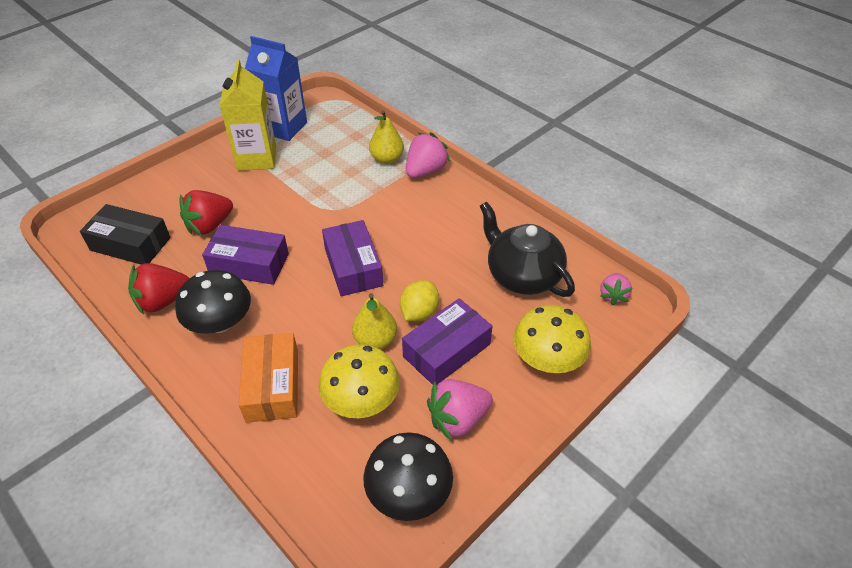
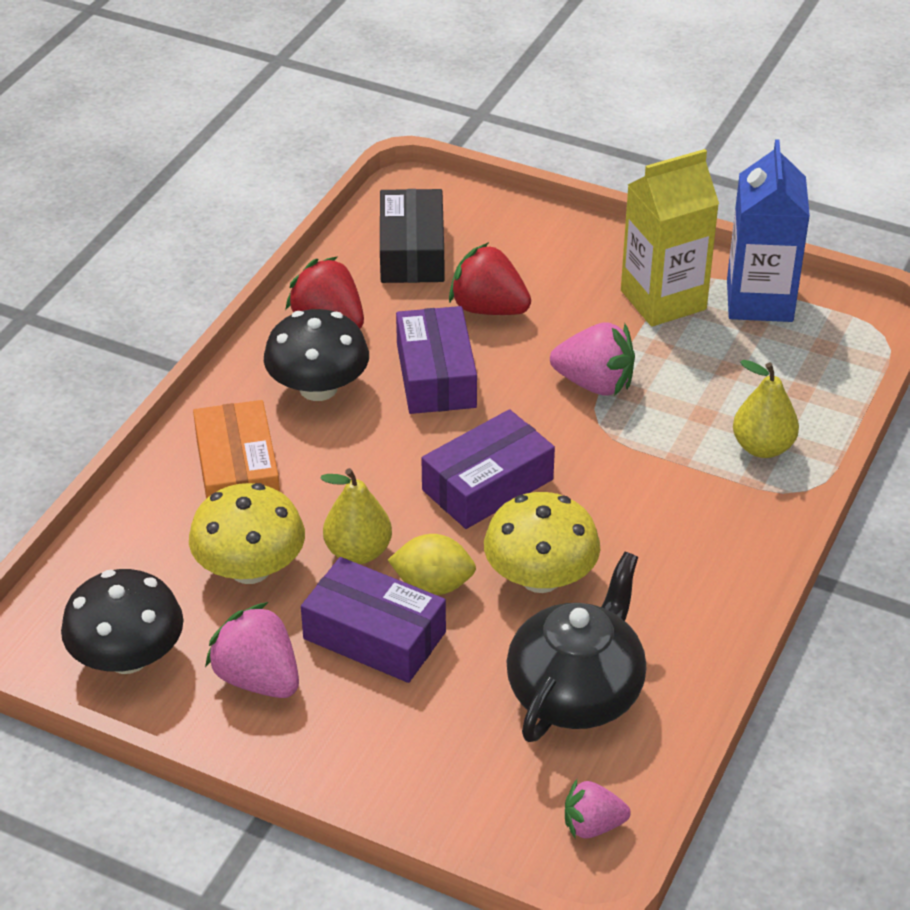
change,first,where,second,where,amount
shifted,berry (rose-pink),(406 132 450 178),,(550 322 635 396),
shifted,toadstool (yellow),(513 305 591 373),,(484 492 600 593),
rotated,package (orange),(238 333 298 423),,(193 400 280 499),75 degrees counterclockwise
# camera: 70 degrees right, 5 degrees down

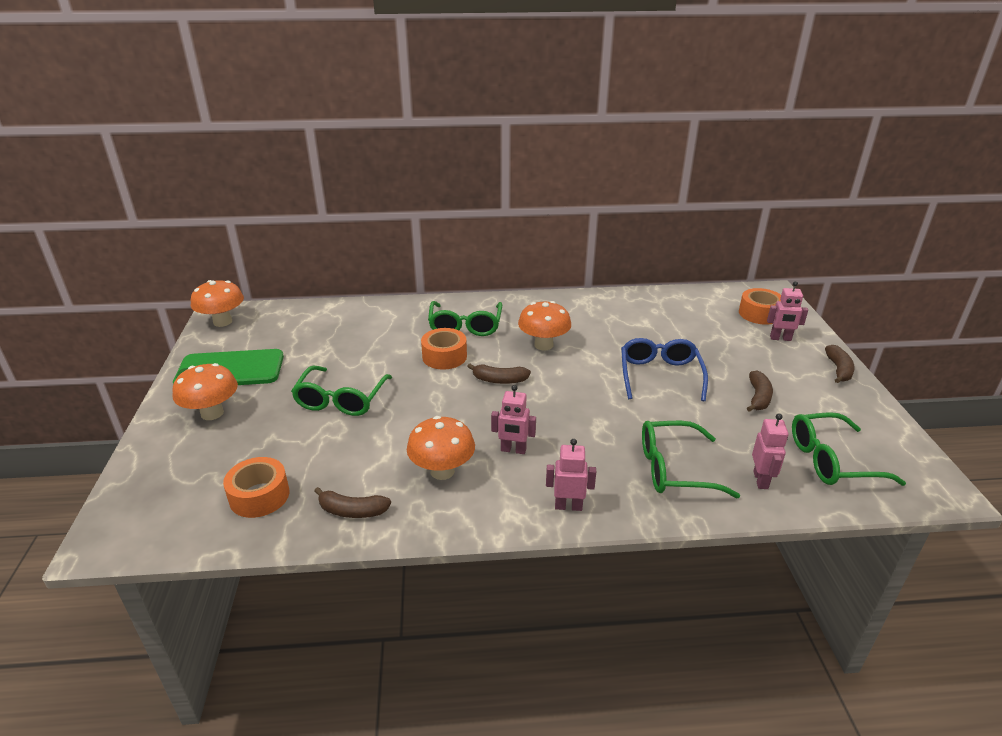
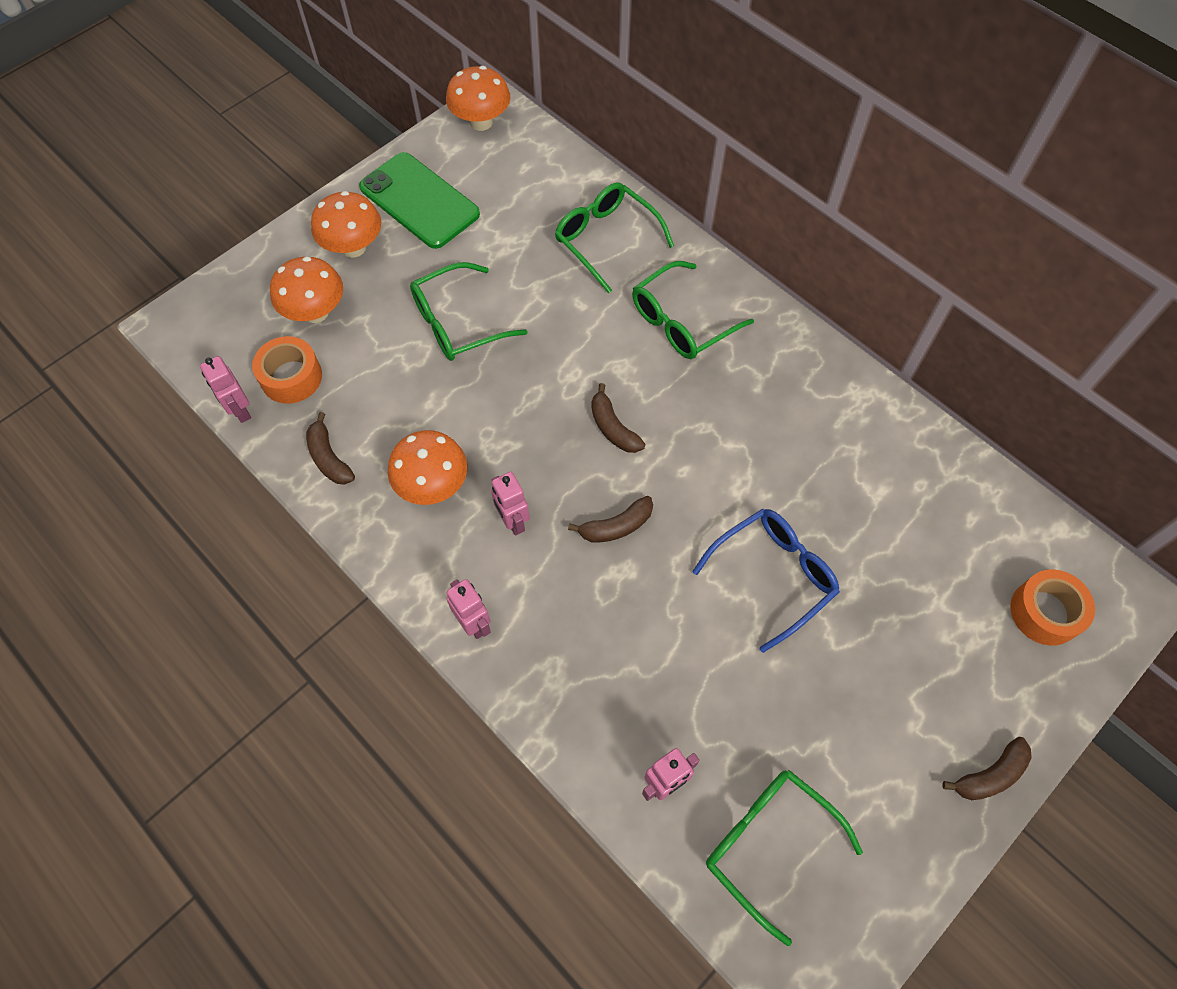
change,first,where,second,where,amount
shifted,toy robot (rose-pink),(767 281 808 341),,(200 356 251 423),
shifted,toadstool (orange),(518 301 571 350),,(270 256 343 323),
gone,sticky tape (orange),(421 328 467 370),,,
shifted,banana fruit (brown),(747 371 773 412),,(568 496 653 543),
shifted,spectacles (emerald),(642 421 740 498),,(555 182 674 293),
# camera: 50 degrees right, 30 degrees up

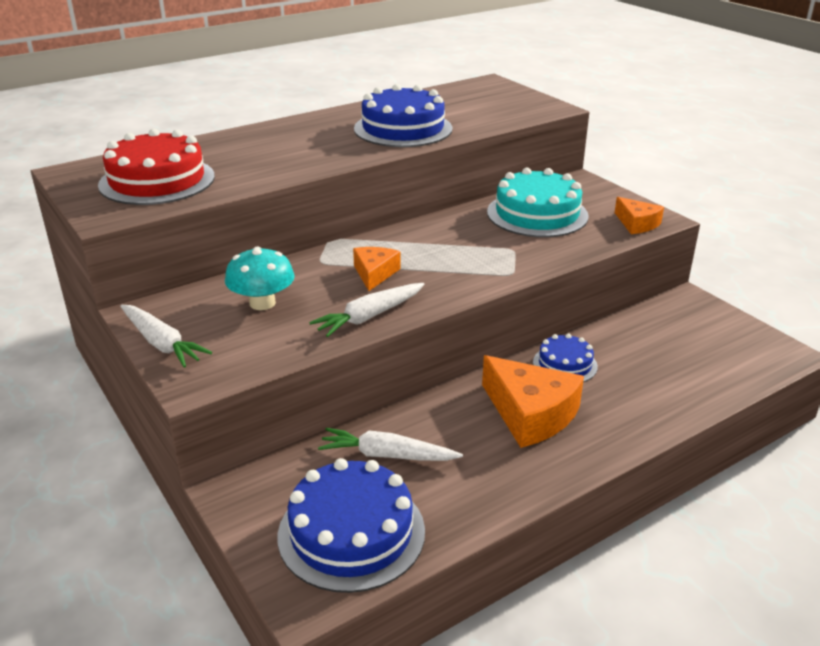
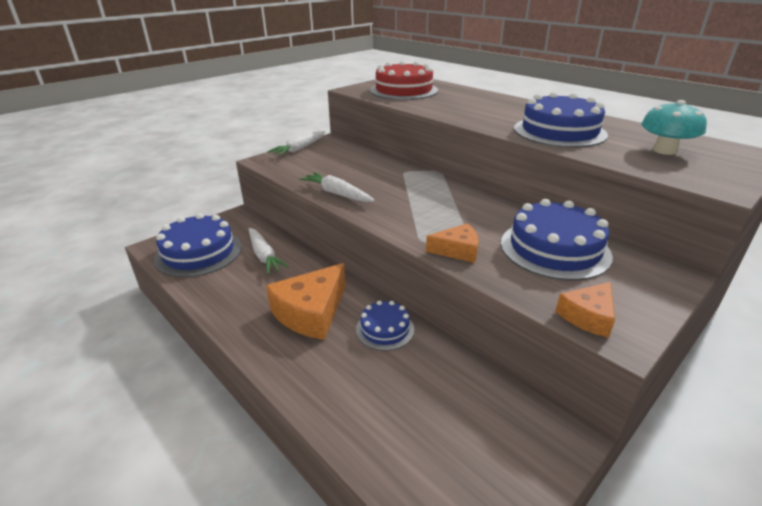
change,first,where,second,where,amount
repainted,gateau (teal),(487 168 589 237),gateau (blue),(501 199 613 281),
shifted,toadstool (teal),(225 246 295 310),,(641 100 707 155),
shifted,piece of cheese (orange),(353 247 401 291),,(426 223 479 263),
rotated,carrot (snow-white),(318 428 463 461),,(249 228 289 274),150 degrees clockwise
# camera: 80 degrees right, 0 degrees up

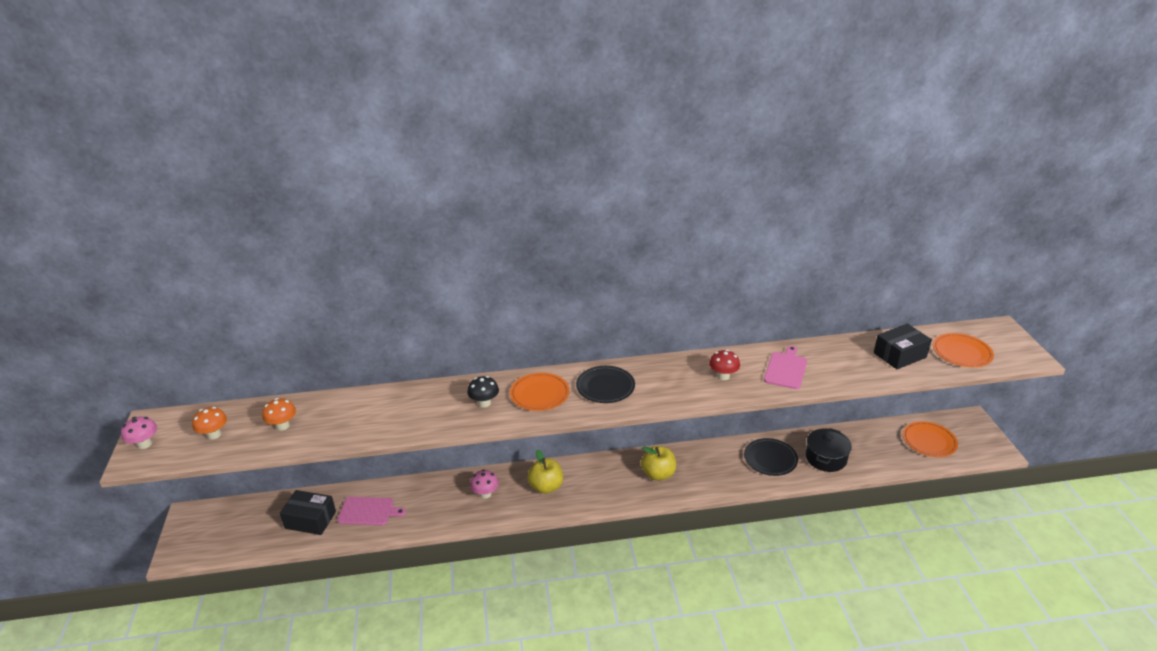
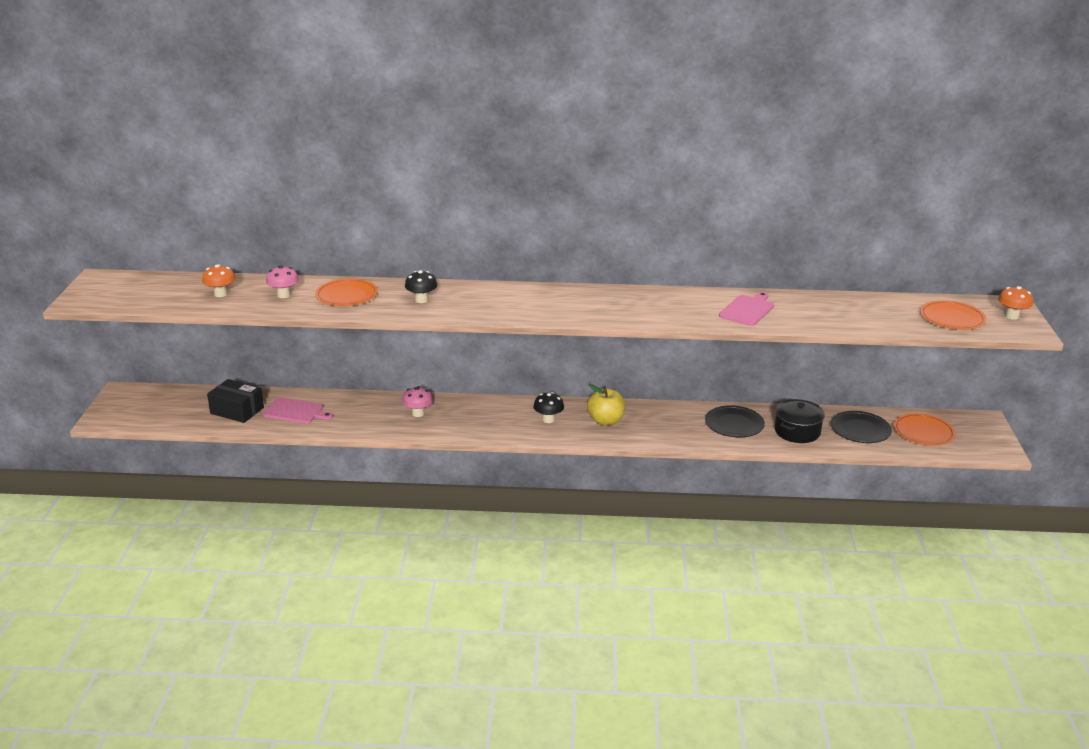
change,first,where,second,where,amount
gone,package (jet-black),(874 324 932 369),,,
gone,toadstool (crimson),(709 350 740 380),,,
shifted,flat dish (jet-black),(576 366 635 403),,(831 411 892 443),
shifted,flat dish (orange),(510 373 570 411),,(315 279 378 306),
shifted,toadstool (orange),(192 407 227 440),,(998 286 1033 320),
shifted,toadstool (rose-pink),(121 416 157 449),,(266 265 299 298),
gone,apple (yellow),(527 450 563 494),,,
new,,,toadstool (jet-black),(533 392 564 423),
# camera: 10 degrees right, 5 degrees down

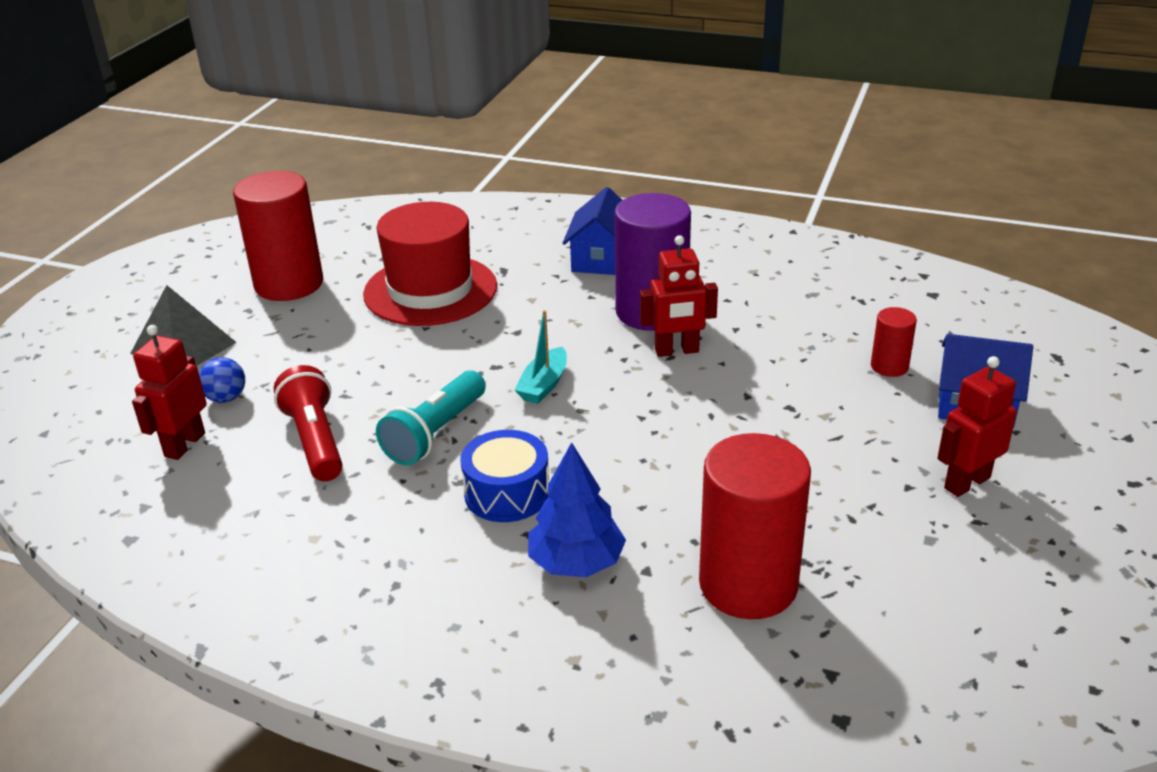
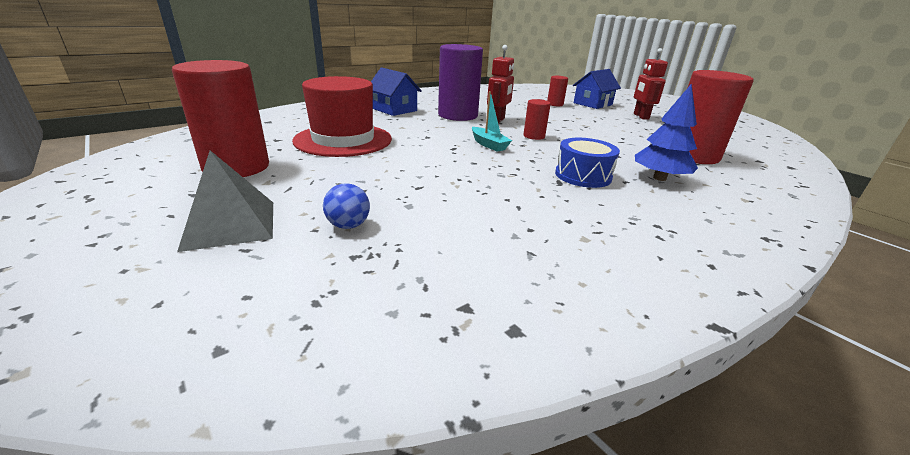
change,first,where,second,where,amount
gone,toy robot (crimson),(132 325 207 460),,,
gone,torch (crimson),(274 365 343 481),,,
gone,torch (teal),(376 371 486 465),,,
new,,,cylinder shape (crimson),(523 99 551 140),
# camera: 60 degrees left, 5 degrees down

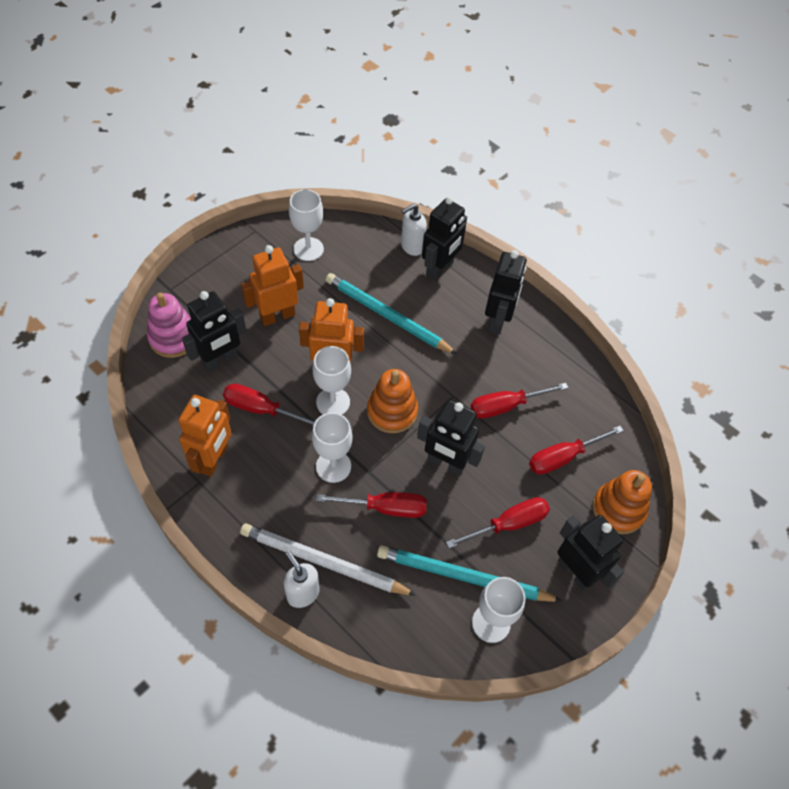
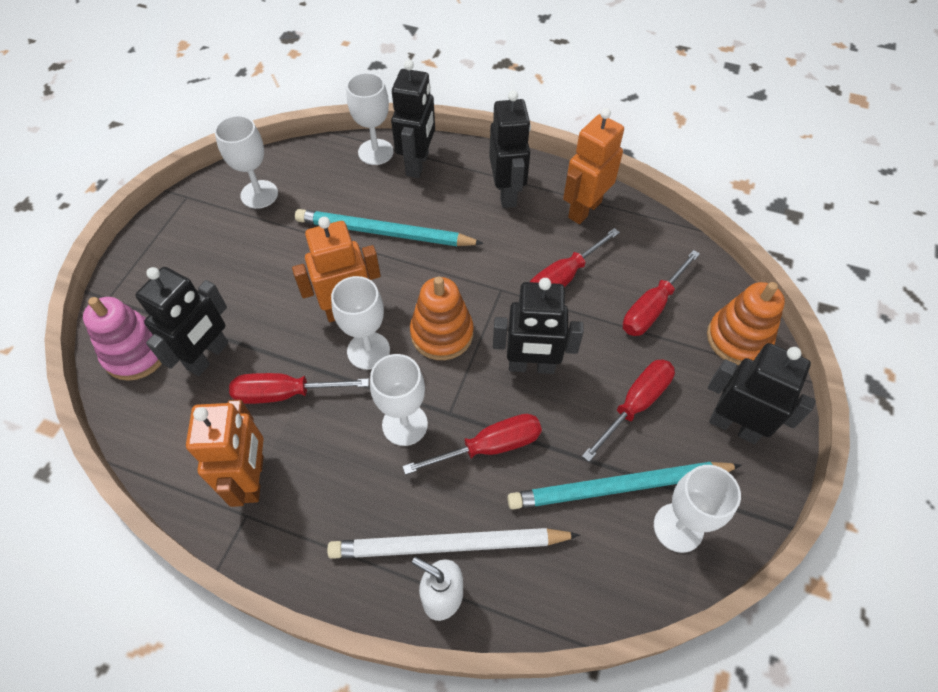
change,first,where,second,where,amount
swapped,soap dispenser (snow-white),(401 204 427 256),wine glass (snow-white),(346 73 394 165),
shifted,toy robot (orange),(241 245 304 326),,(563 108 624 224),
# camera: 20 degrees left, 0 degrees up

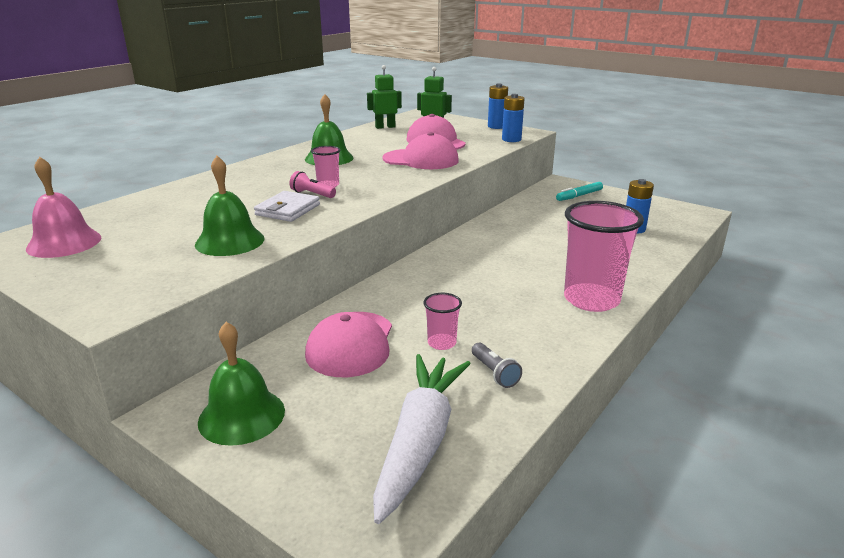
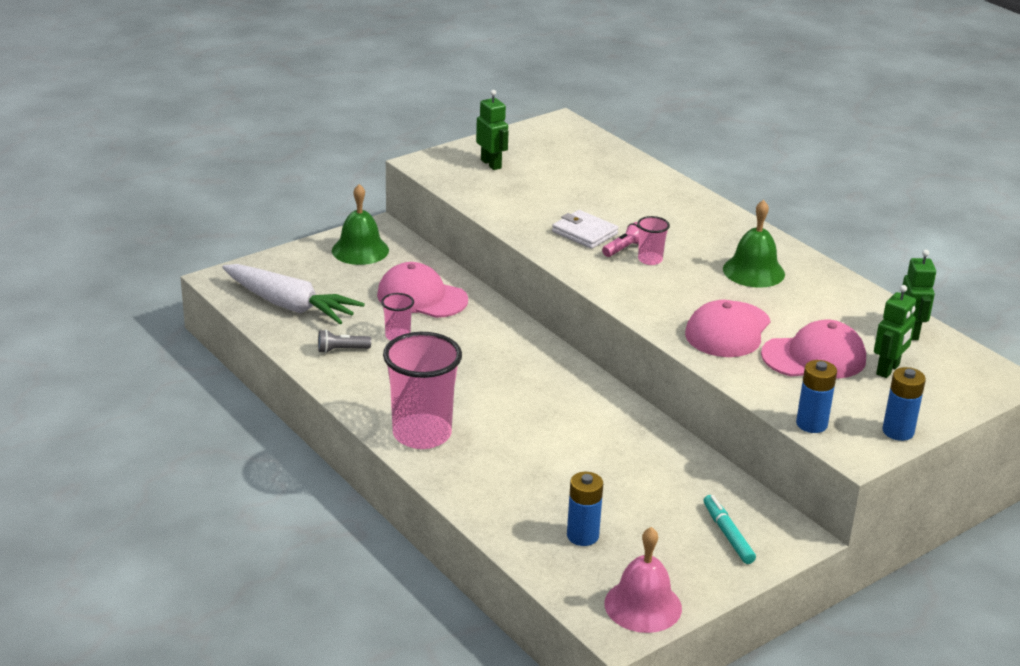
change,first,where,second,where,amount
gone,bell (emerald),(195 156 265 256),,,
shifted,bell (rose-pink),(26 157 101 258),,(604 527 682 633),
new,,,toy robot (emerald),(476 90 509 170),
# camera: 105 degrees right, 5 degrees up

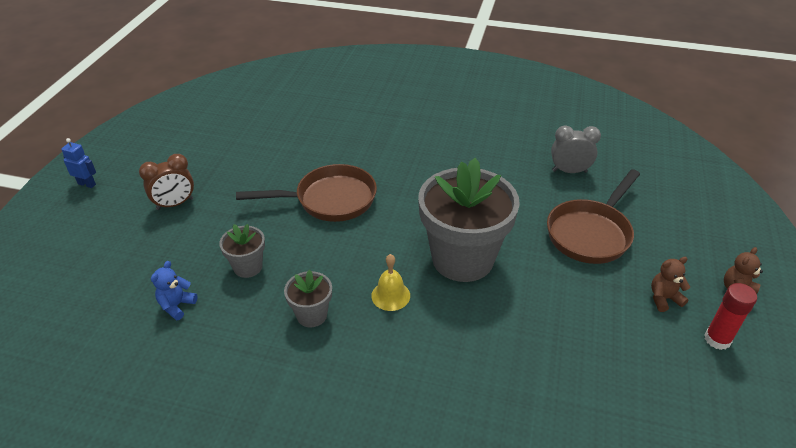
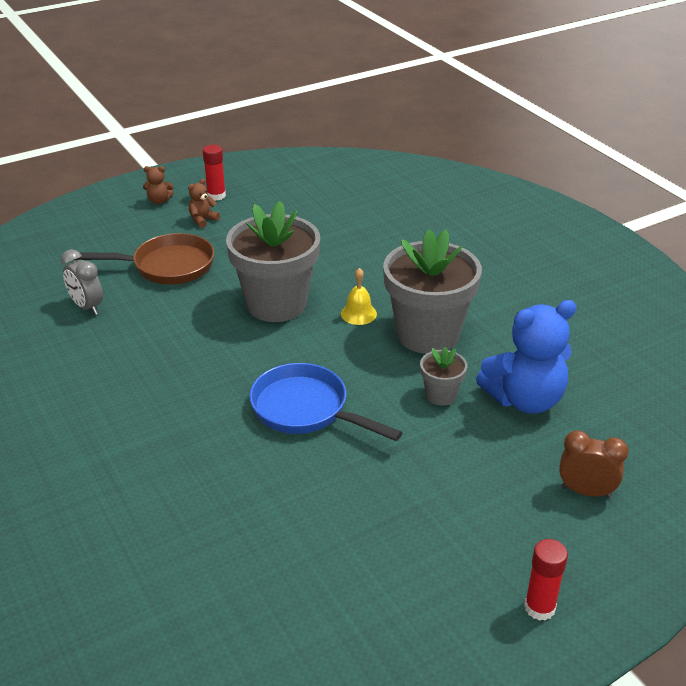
change,first,where,second,where,amount
swapped,toy robot (blue),(61 138 96 188),stick of glue (crimson),(524 539 568 621),
shifted,alarm clock (brown),(139 154 194 210),,(559 430 629 498),
repainted,skillet (brown),(236 164 377 222),skillet (blue),(249 363 403 441),
rotated,stuffed bear (brown),(651 257 690 312),,(188 179 220 228),105 degrees clockwise
scaled,stuffed bear (blue),(151 261 198 321),,(476 300 577 414),x2.31
scaled,plant pot (gray),(284 270 332 327),,(383 229 482 354),x2.19
# camera: 135 degrees left, 5 degrees down

